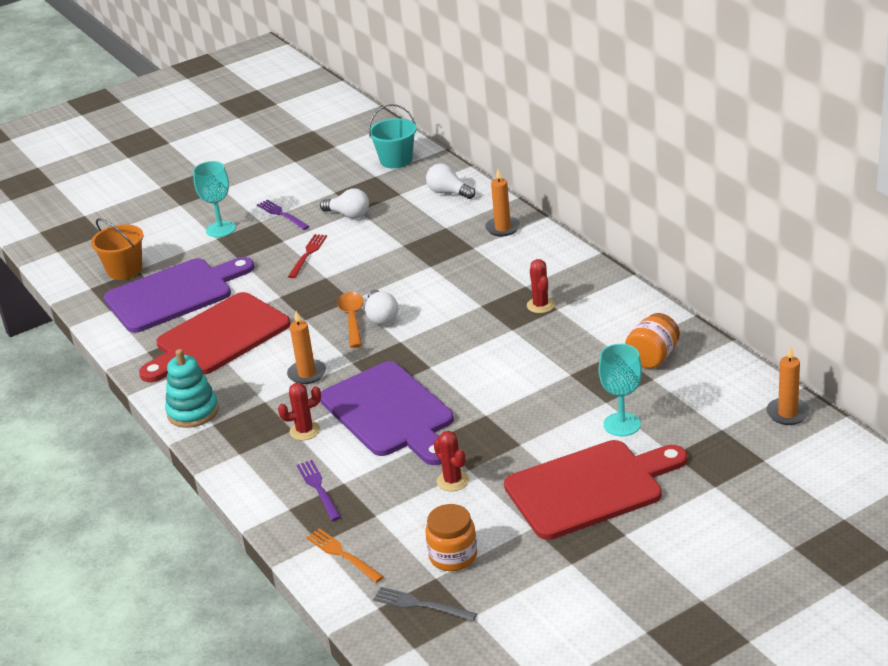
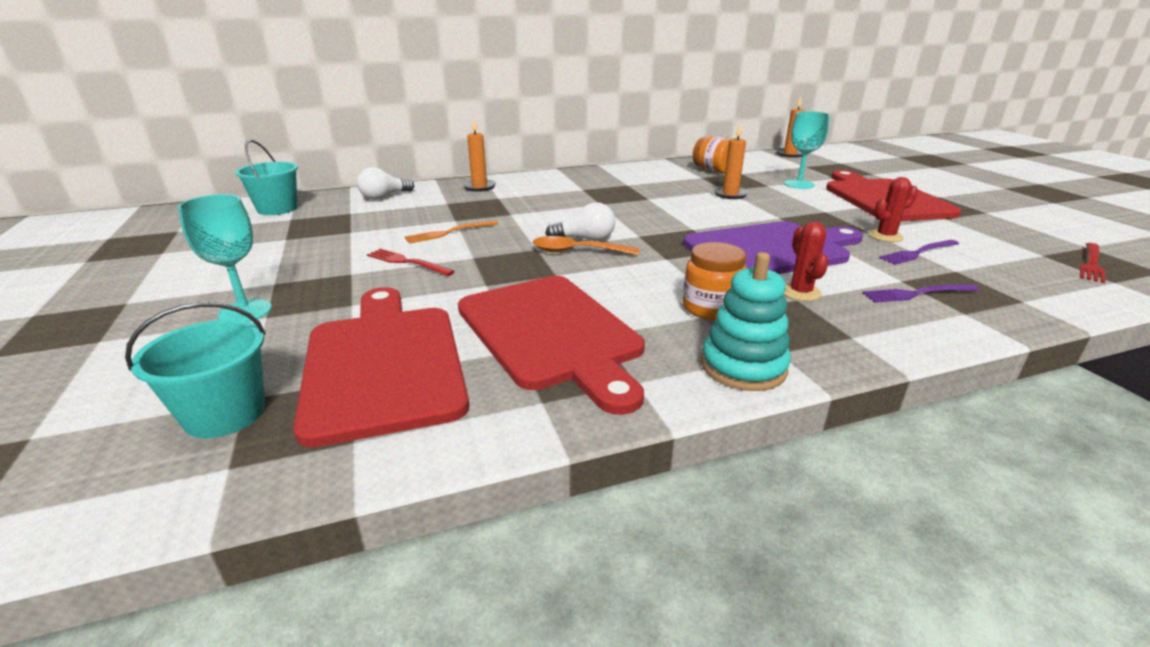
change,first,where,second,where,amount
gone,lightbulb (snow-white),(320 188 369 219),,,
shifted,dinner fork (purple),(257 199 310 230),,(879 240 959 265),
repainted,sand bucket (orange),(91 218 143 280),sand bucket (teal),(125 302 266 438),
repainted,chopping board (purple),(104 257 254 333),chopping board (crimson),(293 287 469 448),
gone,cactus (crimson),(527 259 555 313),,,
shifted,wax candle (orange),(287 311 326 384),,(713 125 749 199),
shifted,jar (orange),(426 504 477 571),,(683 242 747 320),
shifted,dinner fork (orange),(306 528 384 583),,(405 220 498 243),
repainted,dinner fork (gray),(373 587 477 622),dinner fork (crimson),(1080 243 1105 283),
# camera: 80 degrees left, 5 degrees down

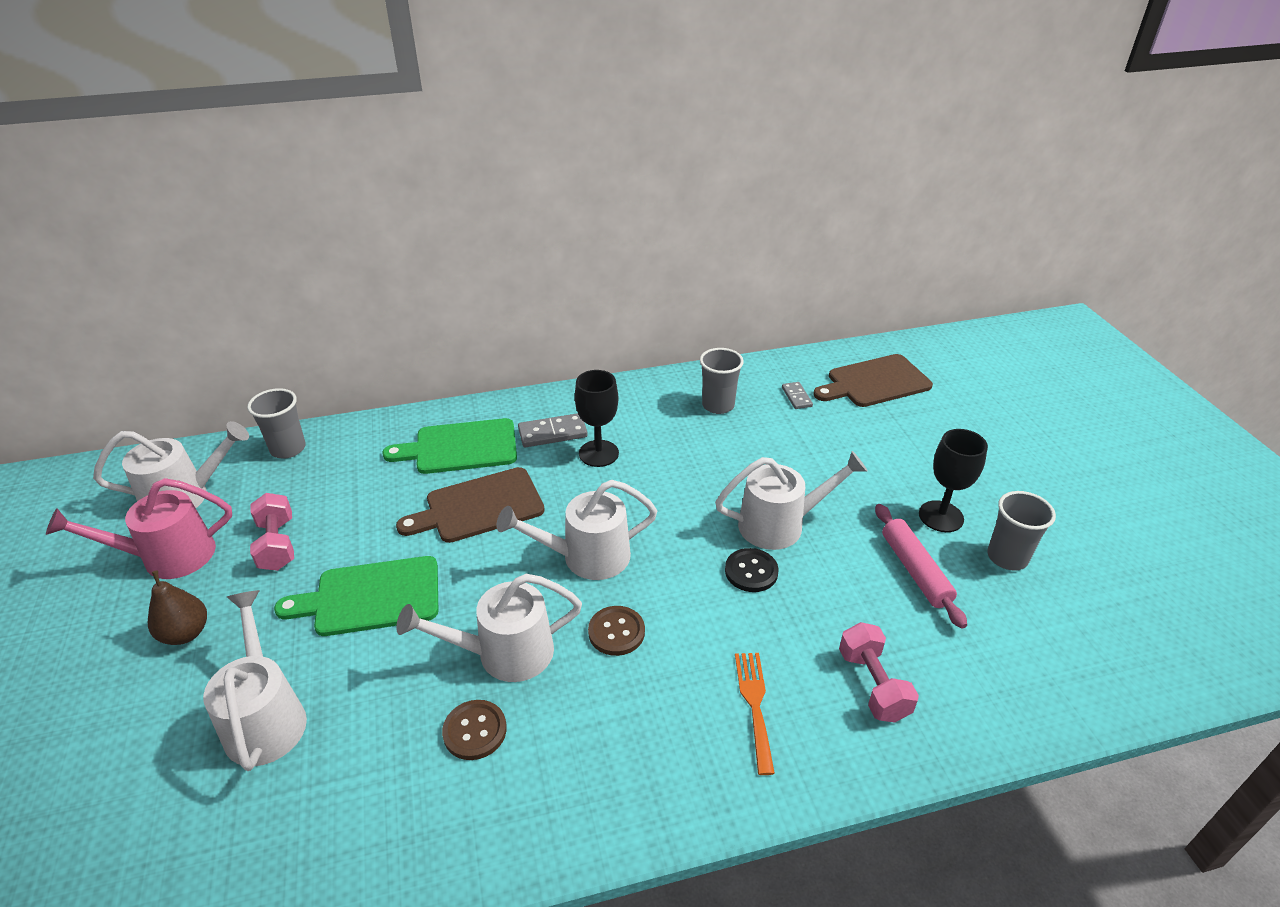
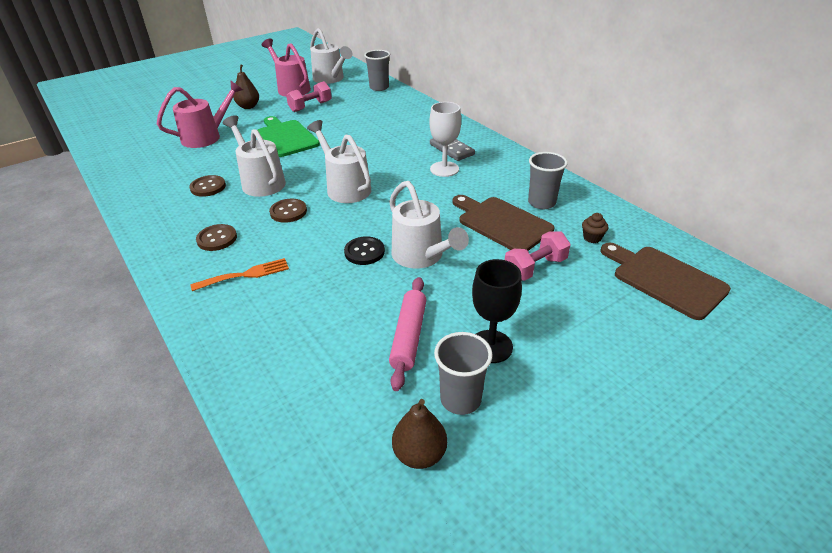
change,first,where,second,where,amount
repainted,wine glass (jet-black),(575 370 619 467),wine glass (snow-white),(429 102 461 177),
swapped,domino tile (gray),(782 382 813 409),muffin (brown),(582 213 608 243),
gone,chopping board (emerald),(382 418 517 474),,,
shifted,chopping board (brown),(396 467 545 543),,(452 195 554 251),
rotated,dough roller (rose-pink),(875 504 967 629),,(389 277 426 391),45 degrees counterclockwise
repainted,watering can (snow-white),(203 590 307 771),watering can (rose-pink),(157 80 243 148),
shifted,dumbbell (rose-pink),(839 622 919 723),,(505 231 571 281),
new,,,shirt button (brown),(196 224 237 251),
new,,,pear fruit (brown),(392 399 447 469),
# camera: 70 degrees right, 0 degrees up

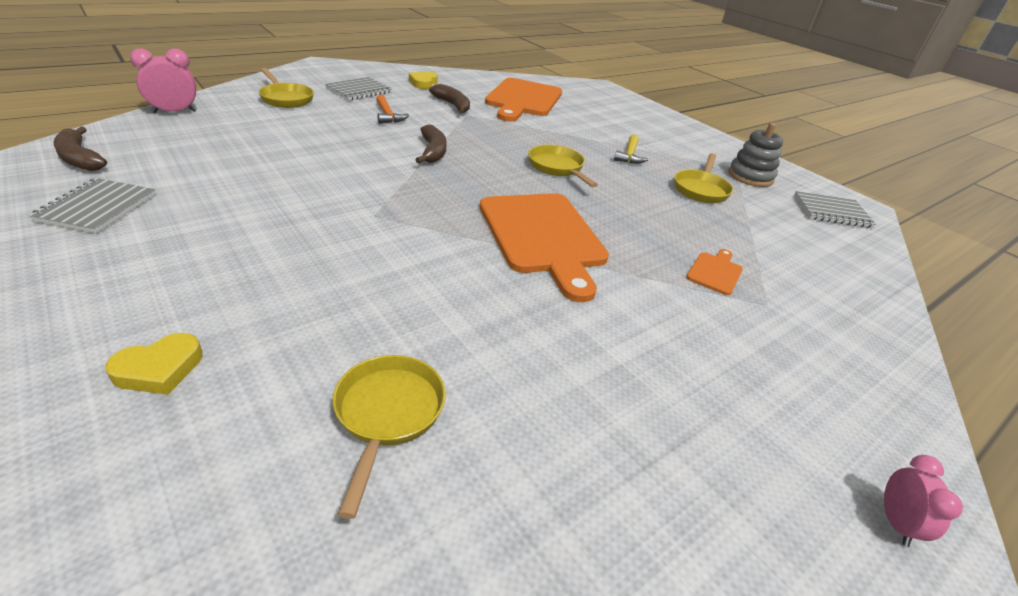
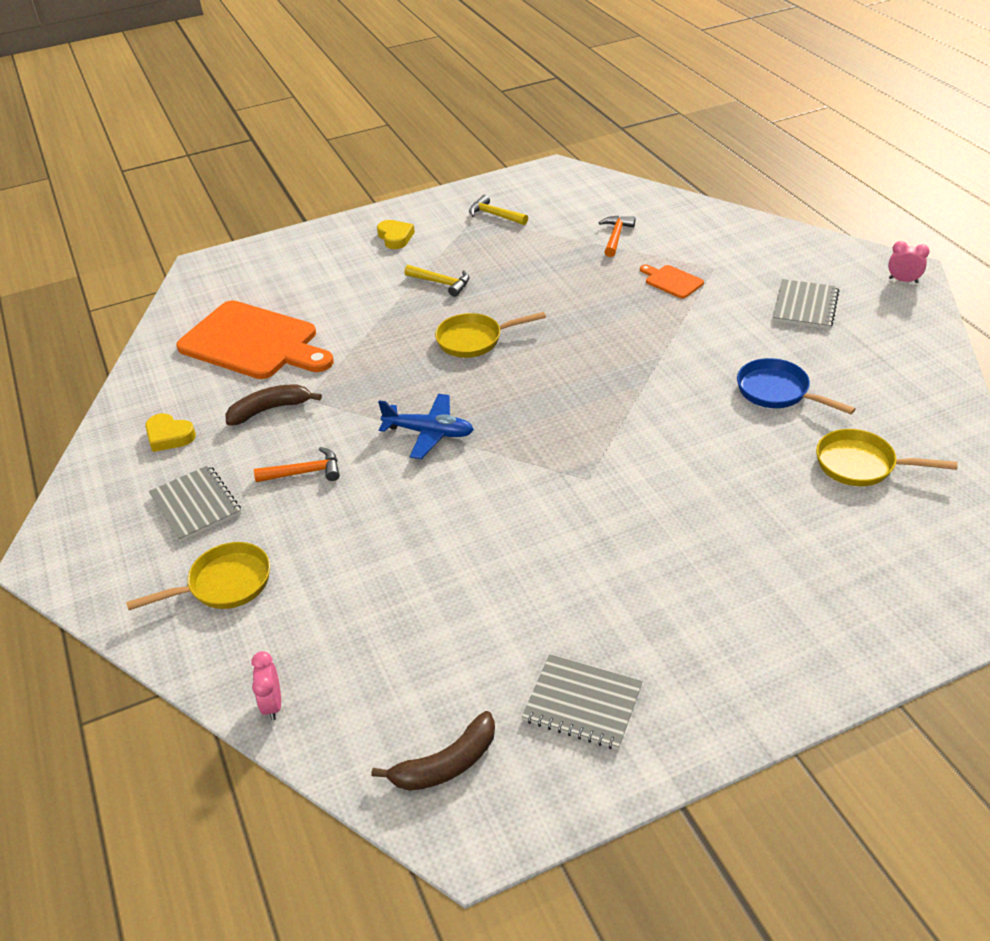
change,first,where,second,where,amount
scaled,alarm clock (rose-pink),(130 48 197 113),,(251 651 281 720),x0.64
swapped,stacking rings (gray),(729 123 783 187),hammer (yellow),(469 195 528 225),
swapped,banana fruit (brown),(415 125 447 163),plane (blue),(378 394 474 459),
gone,skillet (yellow),(674 153 733 203),,,
shifted,notebook (gray),(794 191 876 228),,(772 279 839 329),
gone,chopping board (orange),(480 193 609 302),,,
shifted,heart (yellow),(105 333 203 395),,(377 220 415 249),
new,,,hammer (orange),(599 216 635 257),
new,,,skillet (blue),(737 358 856 414),
# camera: 70 degrees left, 5 degrees up

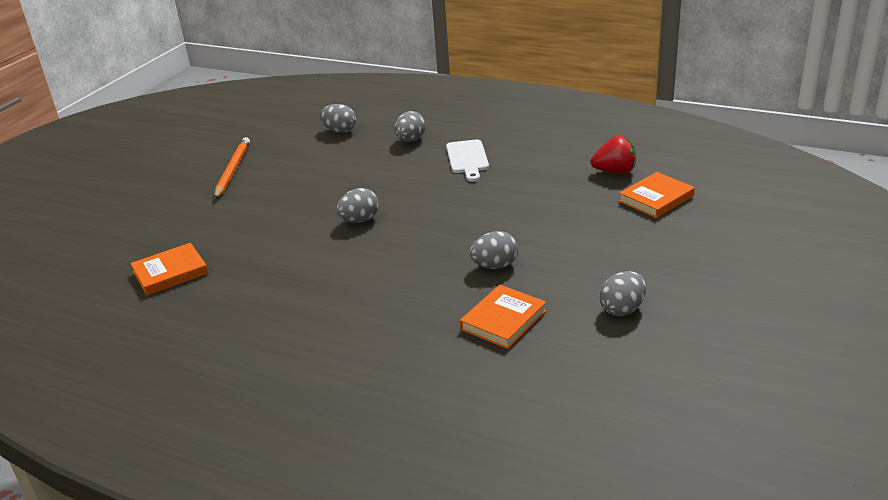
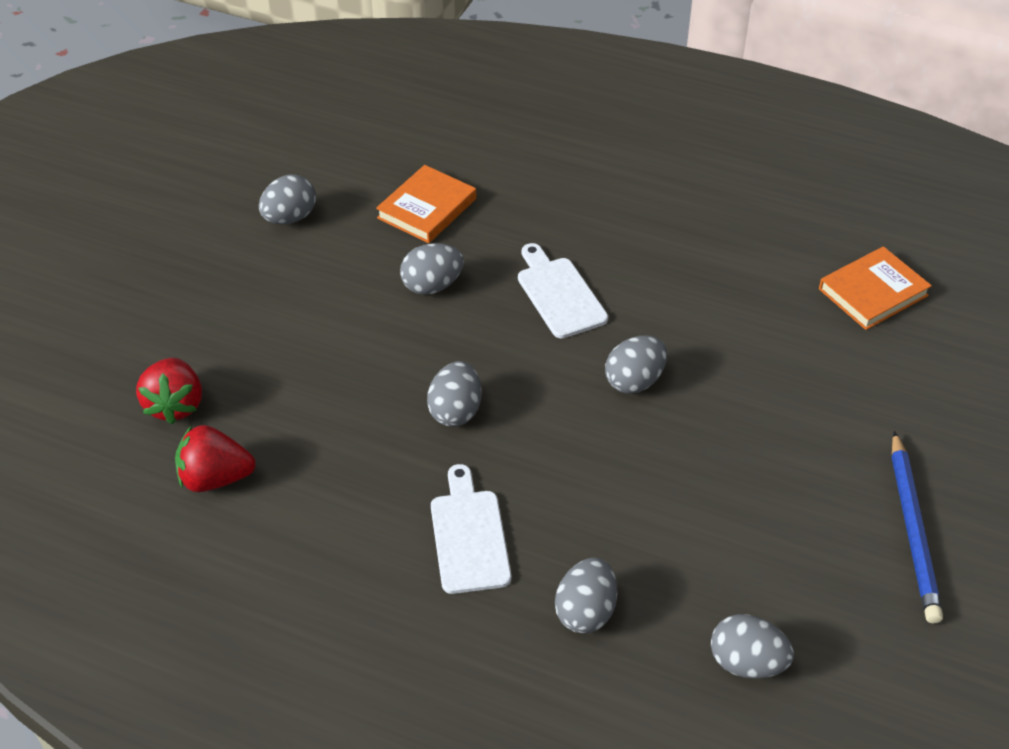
change,first,where,second,where,amount
repainted,pencil (orange),(214 137 250 199),pencil (blue),(892 431 943 624),
swapped,hardback (orange),(619 172 695 218),berry (crimson),(136 358 202 424),
new,,,chopping board (snow-white),(518 243 608 338),
new,,,egg (gray),(427 361 482 427),
# camera: 175 degrees right, 15 degrees up

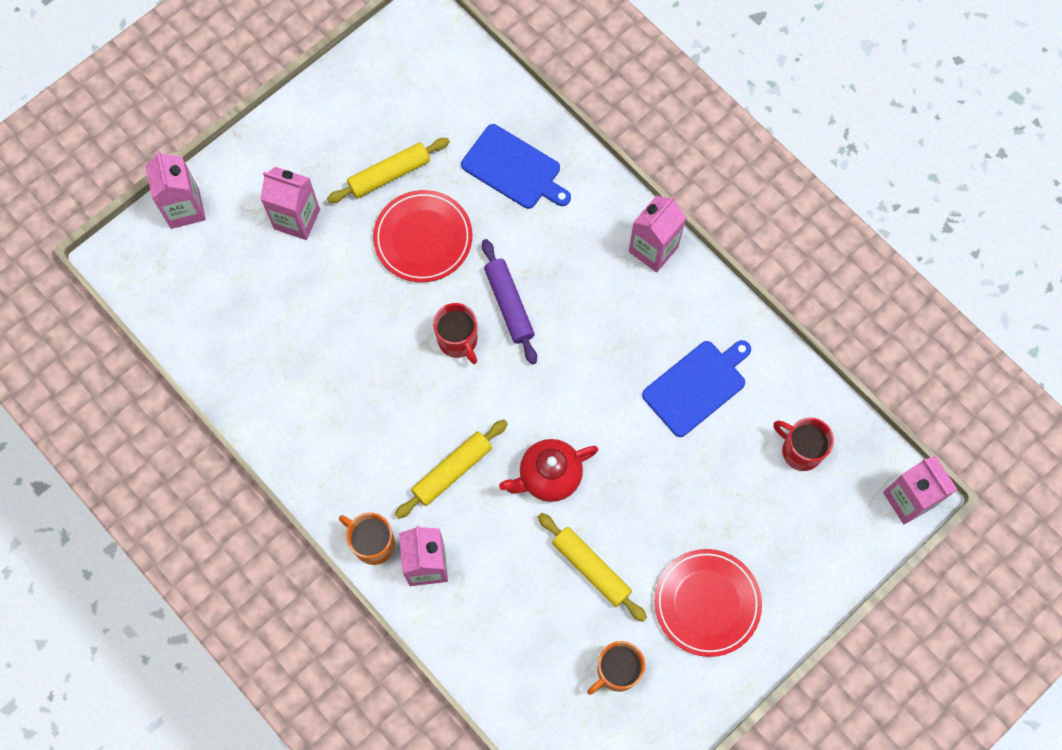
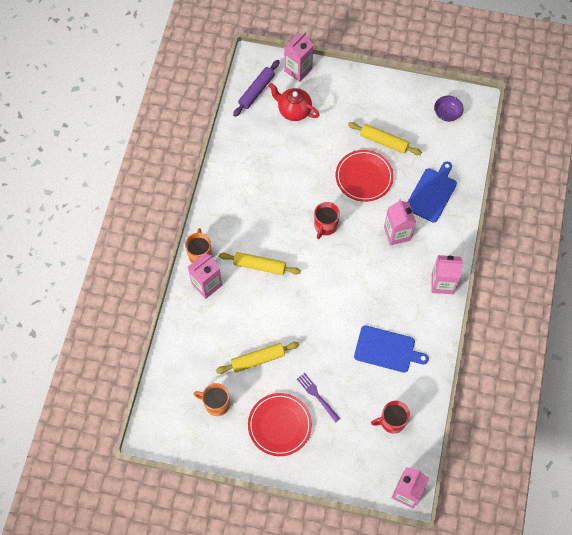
change,first,where,second,where,amount
rotated,chopping board (blue),(461 124 571 209),,(408 161 457 223),150 degrees counterclockwise
shifted,milk carton (rose-pink),(260 167 320 240),,(384 199 416 246),
shifted,dough roller (purple),(482 239 537 364),,(233 60 280 117),
rotated,mug (crimson),(773 418 834 471),,(371 401 410 434),105 degrees counterclockwise
shifted,china teapot (crimson),(499 439 598 502),,(269 83 320 121),
rotated,dough roller (yellow),(538 513 647 622),,(216 342 299 374),60 degrees clockwise
new,,,deep dish (purple),(434 96 464 122),
new,,,dinner fork (purple),(297 373 340 423),
# camera: 55 degrees right, 5 degrees down

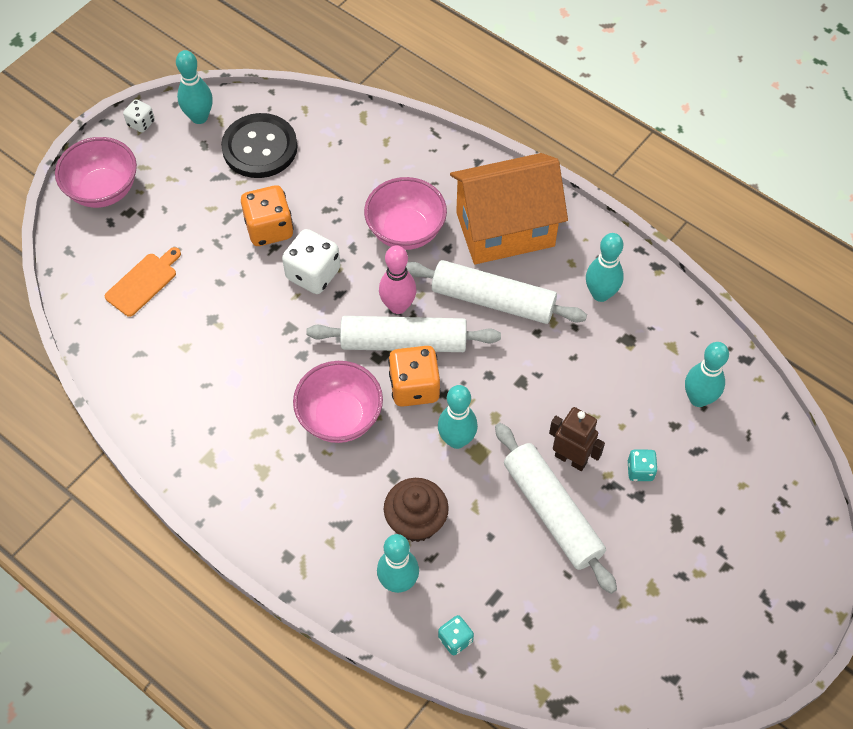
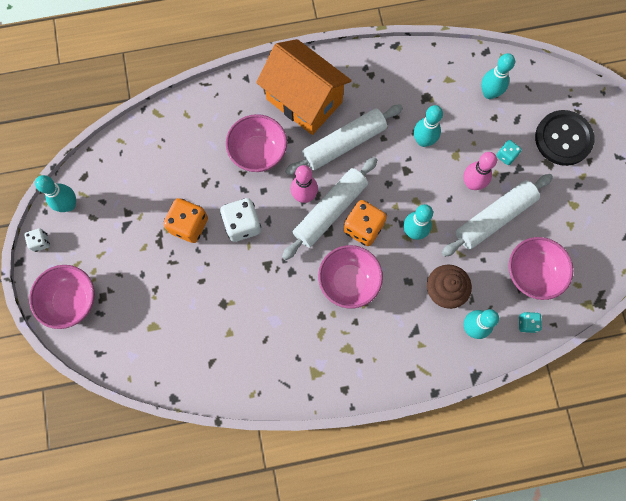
change,first,where,second,where,amount
shifted,shirt button (jet-black),(221 113 297 178),,(535 110 595 166),
rotated,house (orange),(450 153 568 264),,(256 39 352 135),75 degrees counterclockwise
shifted,bowling pin (teal),(586 233 624 302),,(414 105 443 147),
gone,chopping board (orange),(105 247 181 317),,,
swapped,toy robot (brown),(549 407 605 471),bowling pin (rose-pink),(463 152 497 190),
rotated,dough roller (snow-white),(495 423 617 594),,(442 174 553 257),45 degrees counterclockwise
new,,,deep dish (rose-pink),(509 237 573 300),
# camera: 50 degrees left, 15 degrees up

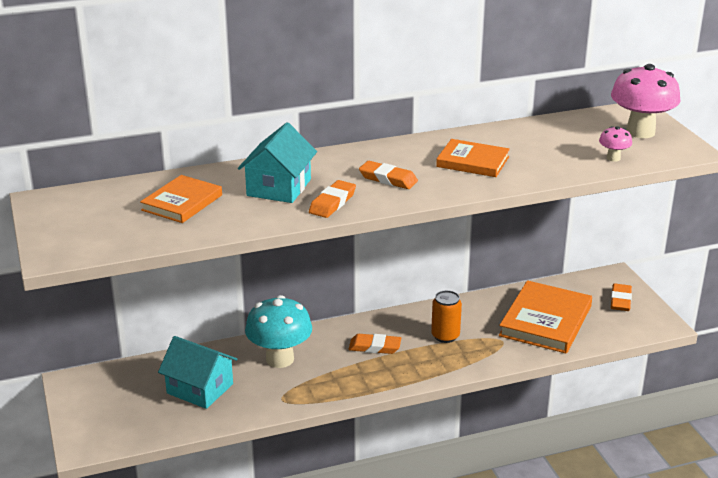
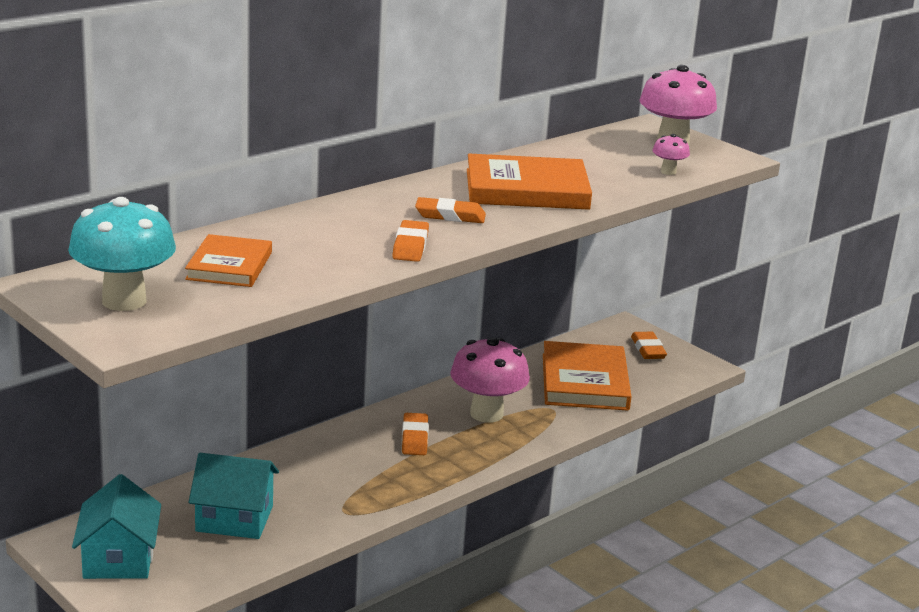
change,first,where,second,where,amount
shifted,house (teal),(238 123 317 203),,(72 474 161 579),
scaled,hardback (orange),(436 139 510 177),,(467 154 592 210),x1.60
swapped,can (orange),(431 290 462 343),toadstool (rose-pink),(450 338 530 423),
shifted,toadstool (teal),(245 295 312 368),,(68 197 176 311),
rotated,gum eraser (orange),(349 334 401 354),,(402 413 429 455),75 degrees counterclockwise
# camera: 25 degrees left, 5 degrees down

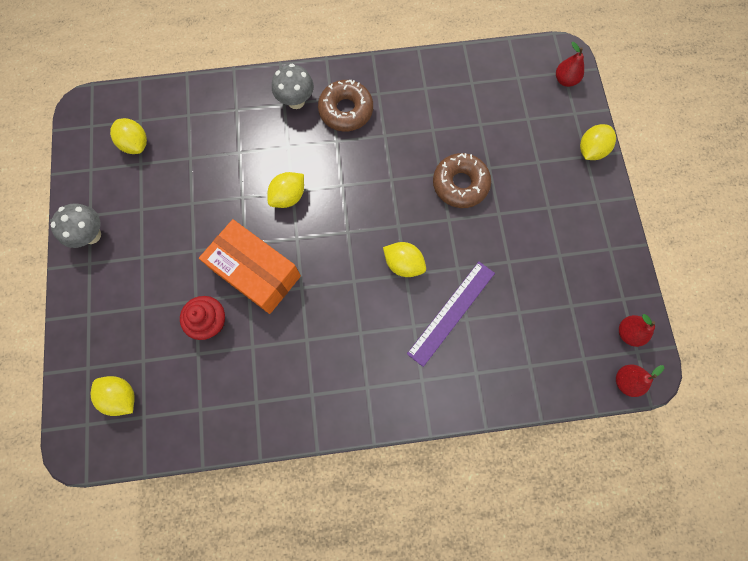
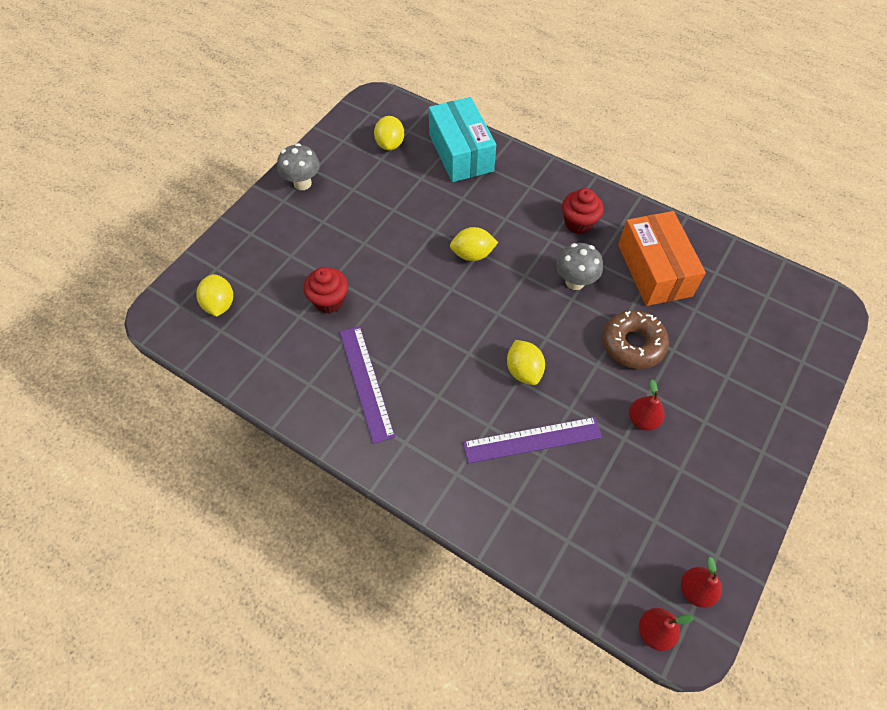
change,first,where,second,where,amount
shifted,pear fruit (crimson),(556 42 584 87),,(629 380 665 431),
shifted,toadstool (gray),(272 64 314 109),,(556 243 603 290),
swapped,glazed donut (brown),(318 80 373 131),muffin (crimson),(562 188 604 234),
gone,lemon (yellow),(580 124 616 160),,,
shifted,package (orange),(199 219 301 314),,(618 211 706 306),
new,,,package (teal),(429 97 496 182),
new,,,ruler (purple),(339 326 395 444),
# camera: 40 degrees right, 15 degrees down

